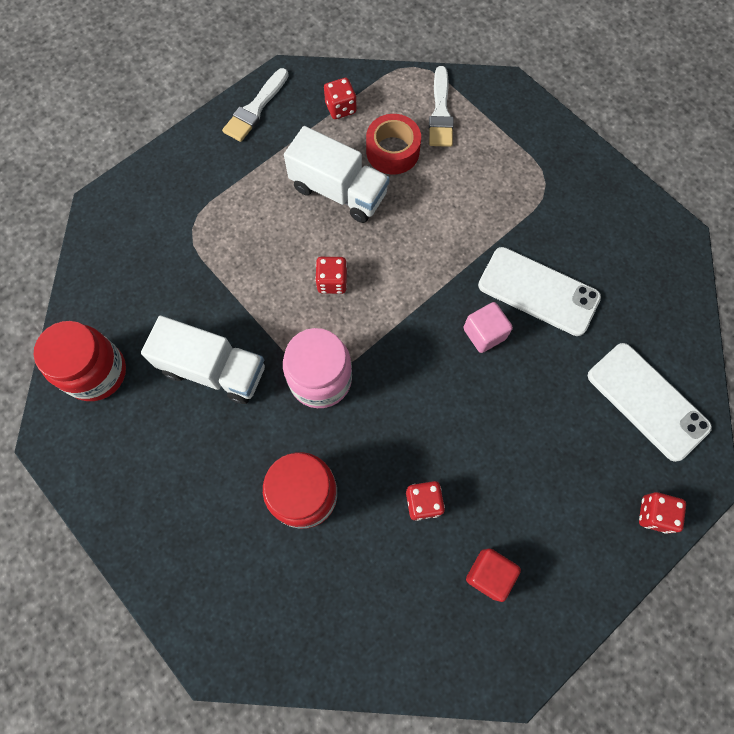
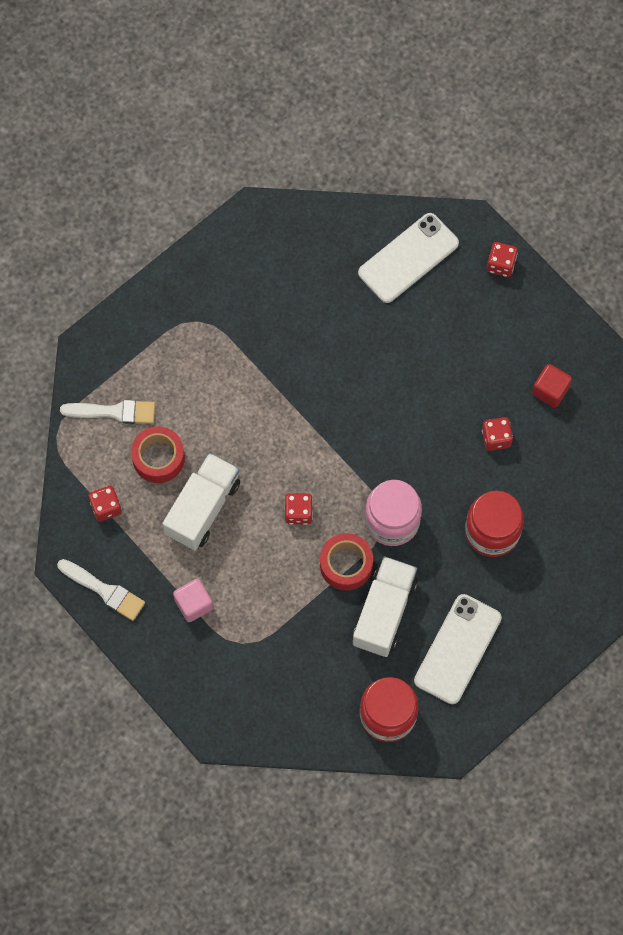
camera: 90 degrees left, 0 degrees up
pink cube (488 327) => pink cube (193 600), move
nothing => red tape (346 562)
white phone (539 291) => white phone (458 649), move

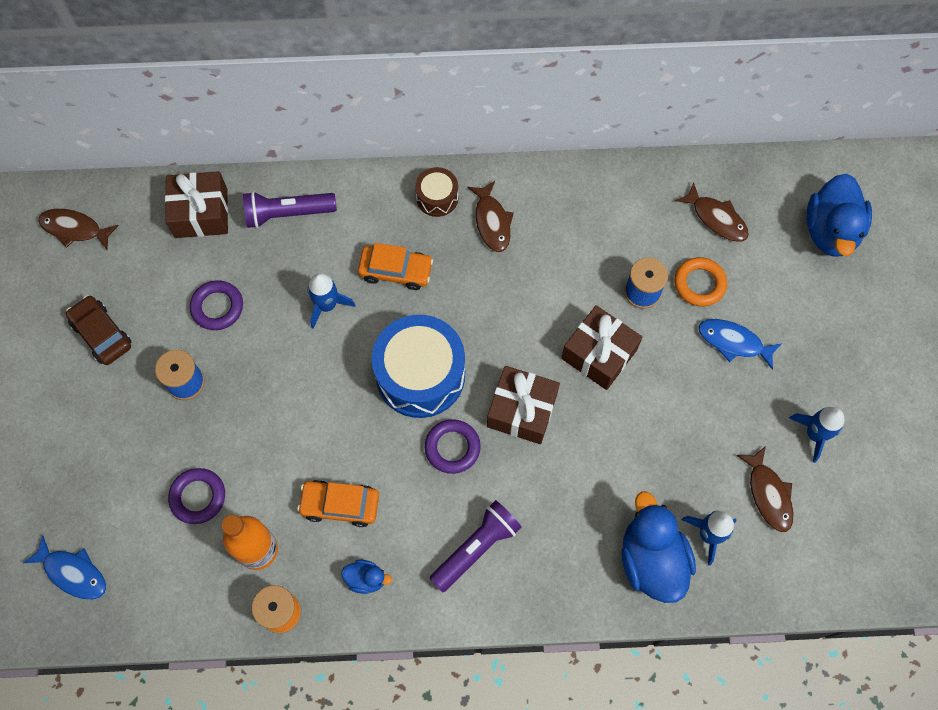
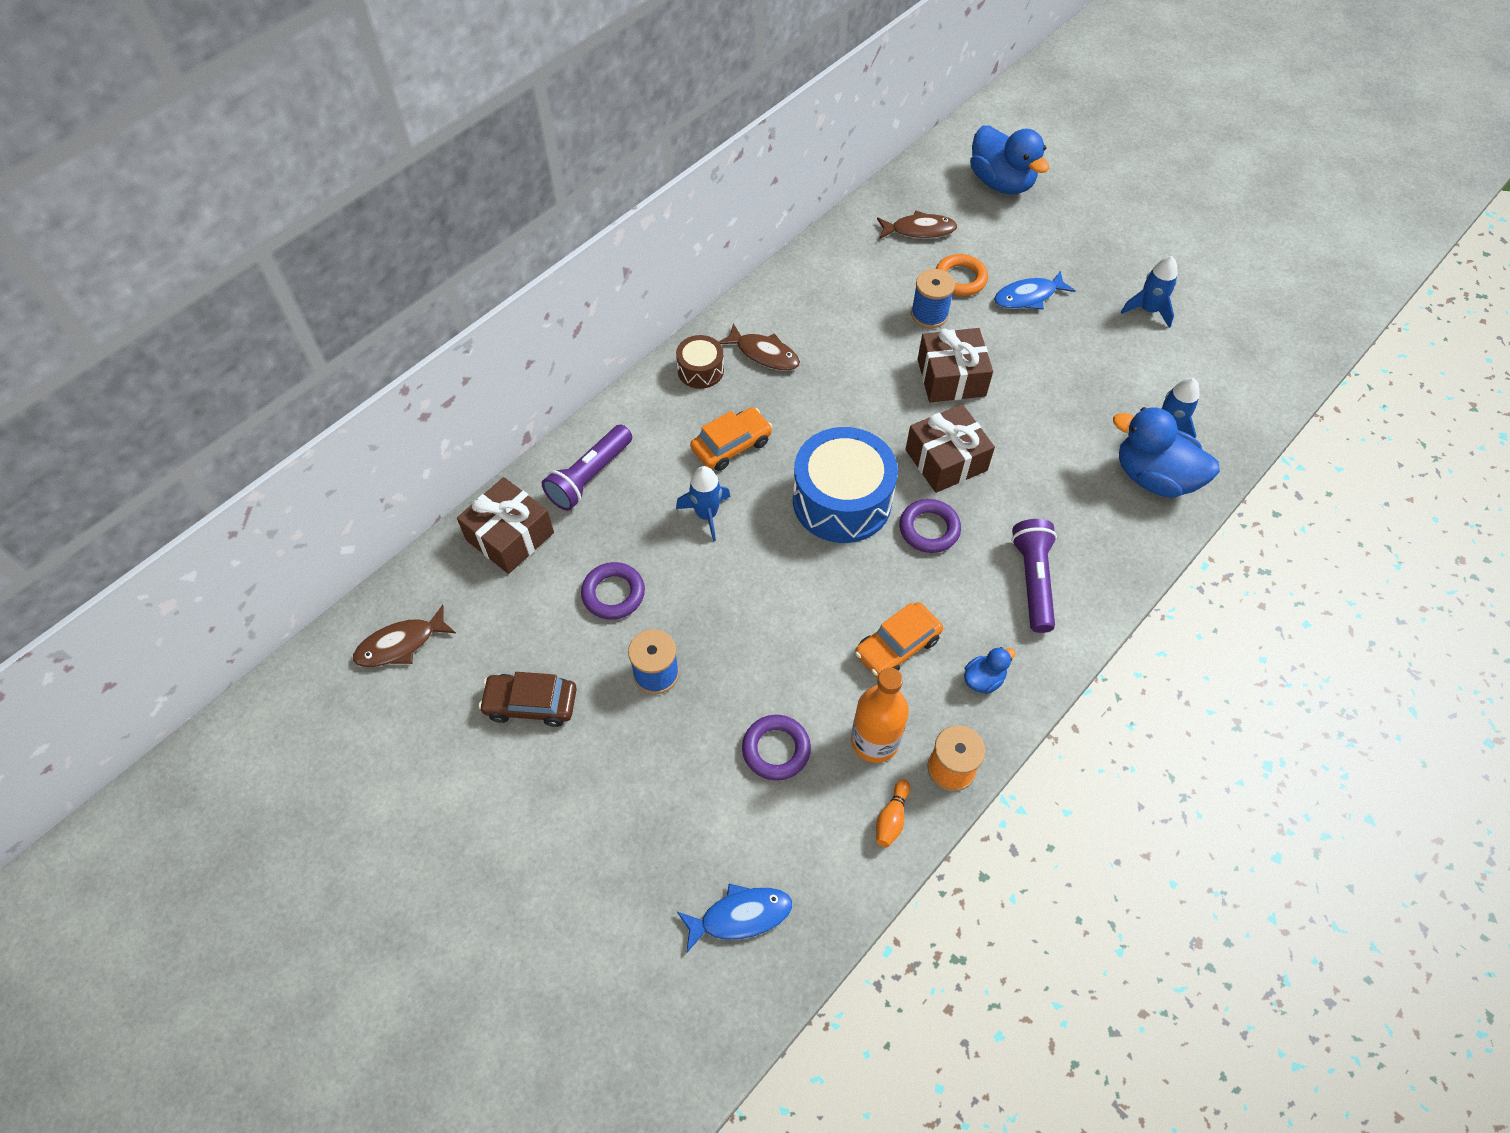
camera: 45 degrees left, 10 degrees down
nothing => orange bowling pin (893 813)
brown fish (765 489) => nothing

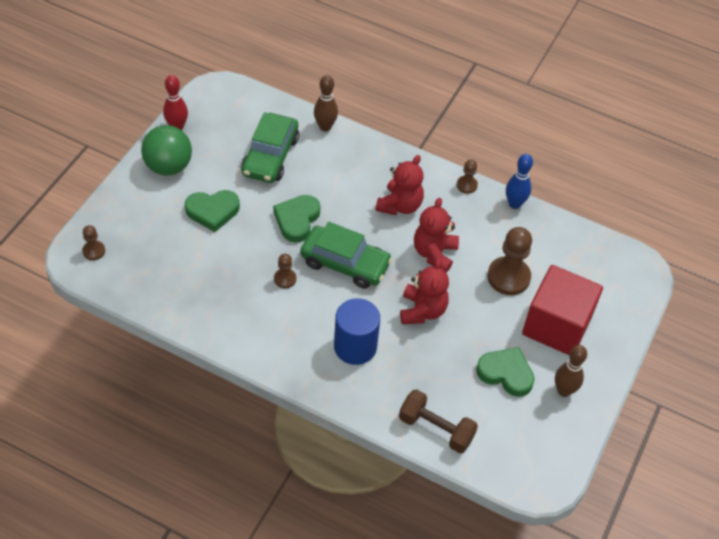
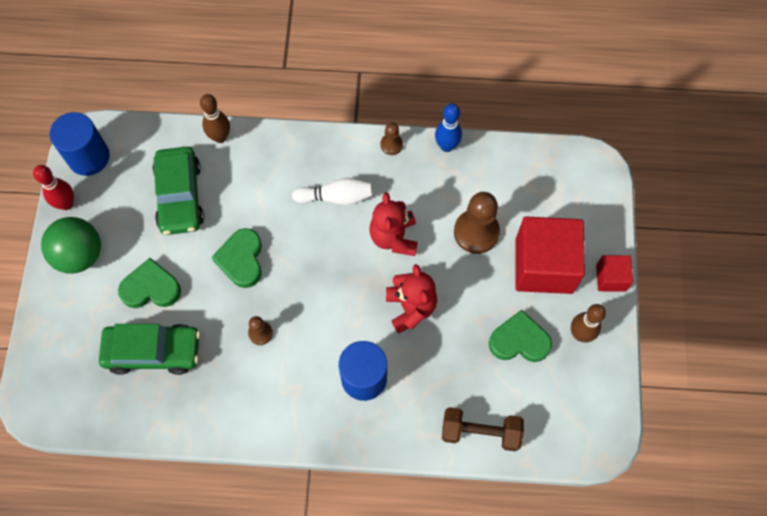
camera: 20 degrees left, 15 degrees up
nothing => blue cylinder (80 144)
green car (346 255) => green car (149 349), move
green heart (212 211) => green heart (149 283), 150 degrees counterclockwise
red teddy bear (399 185) => white bowling pin (332 191)
nothing => red cube (614 273)
brown pawn (93 242) => nothing

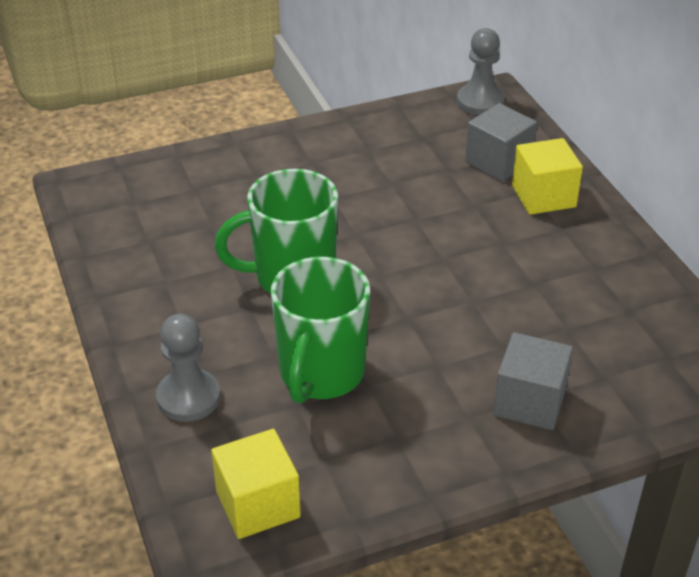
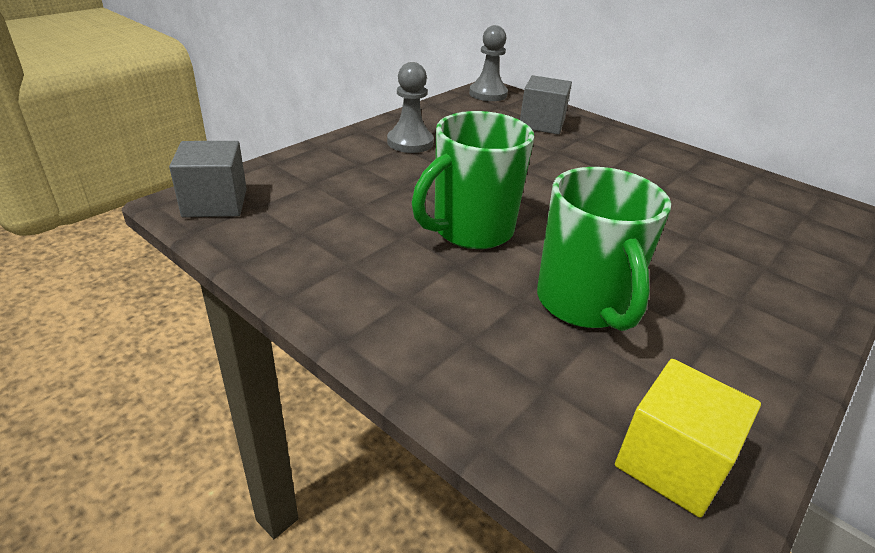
camera: 30 degrees left, 5 degrees down
grey cube (533 381) => grey cube (208 179), move
grey pawn (188 368) => grey pawn (410 107), move
yellow cube (547 176) => nothing

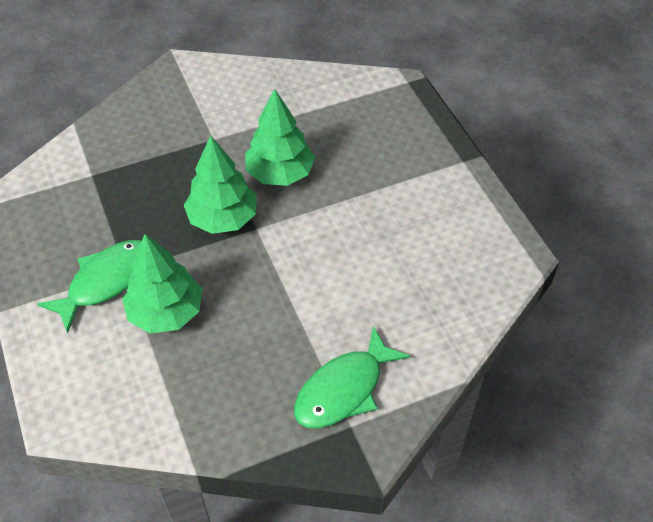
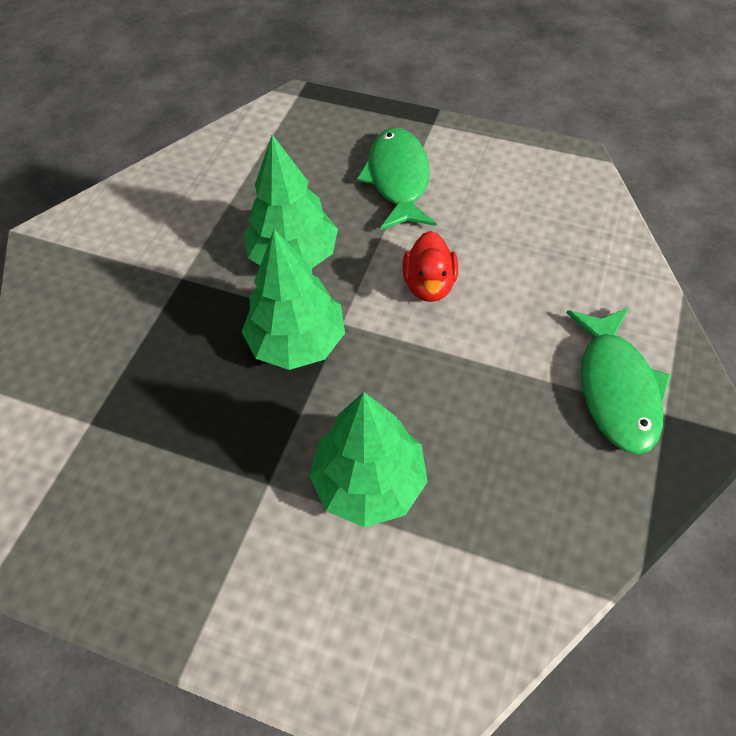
camera: 45 degrees left, 5 degrees up
green fish (89 286) => green fish (396 179), move
nothing => red duck (430 266)

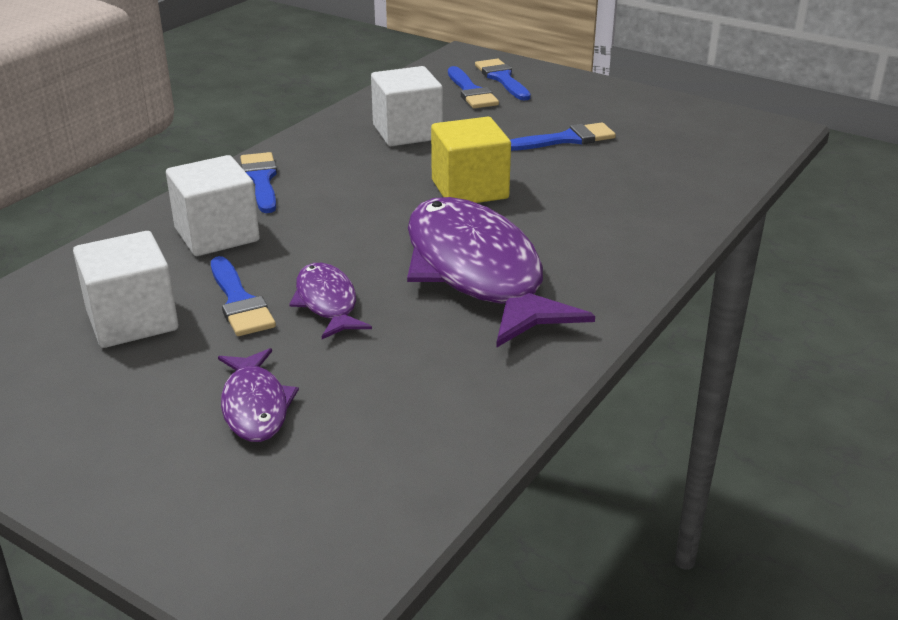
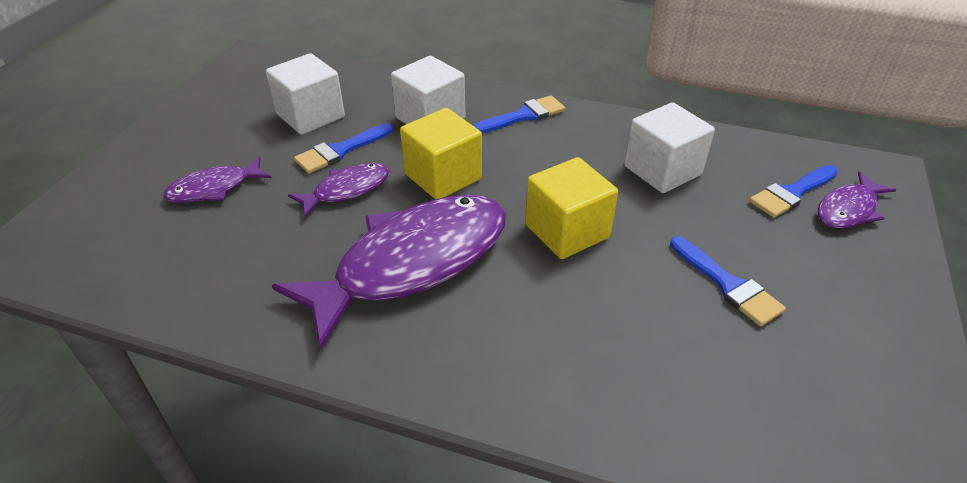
camera: 75 degrees right, 10 degrees up
nothing => yellow cube (441 154)
blue brush (503 80) => purple fish (857 200)

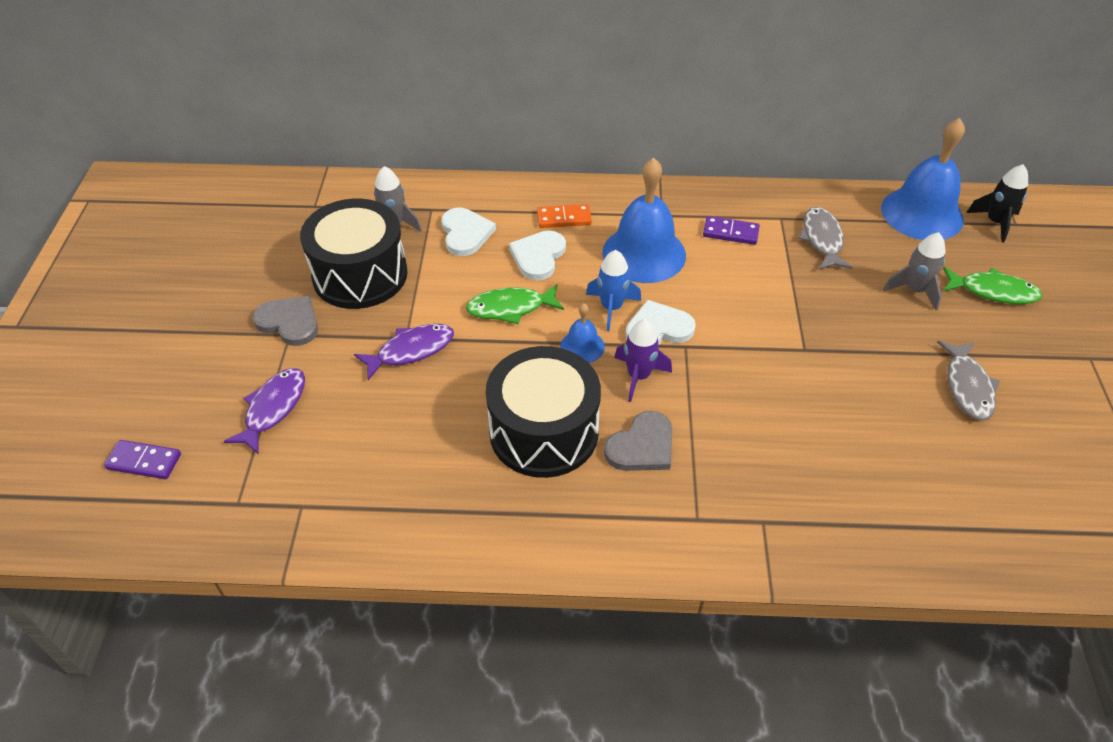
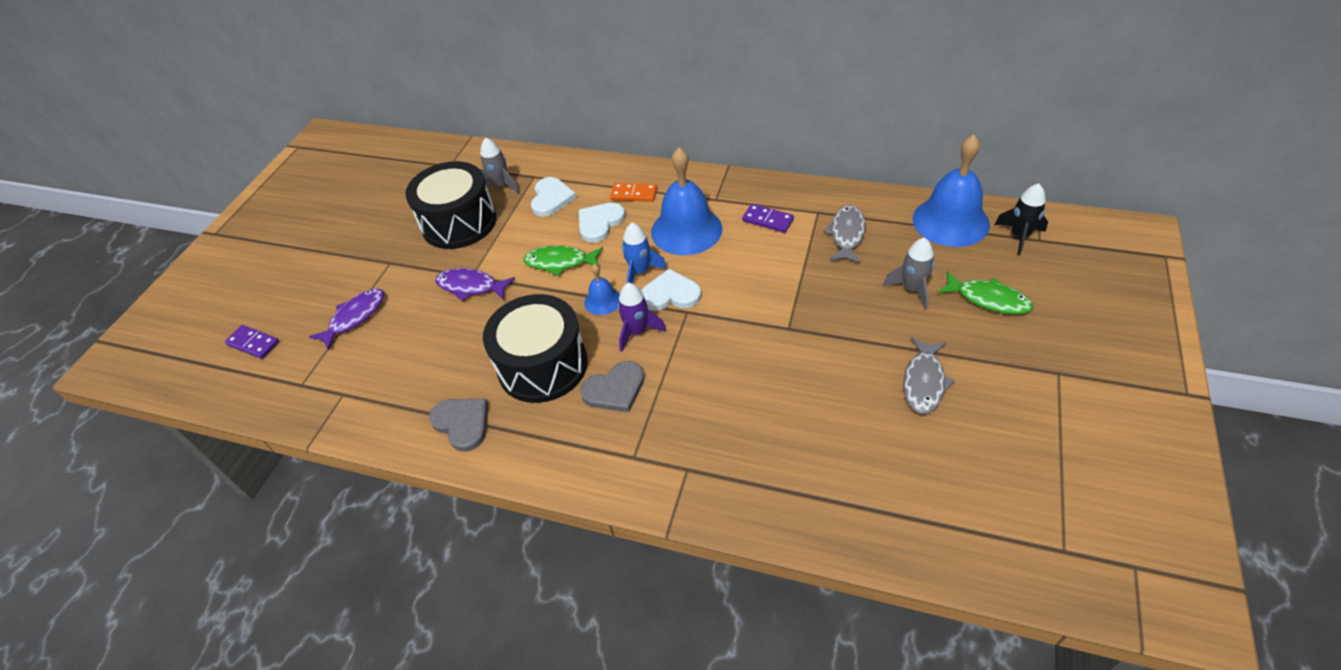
camera: 20 degrees right, 0 degrees up
grey heart (285 321) => grey heart (458 425), move
purple fish (404 352) => purple fish (475 284), 150 degrees counterclockwise

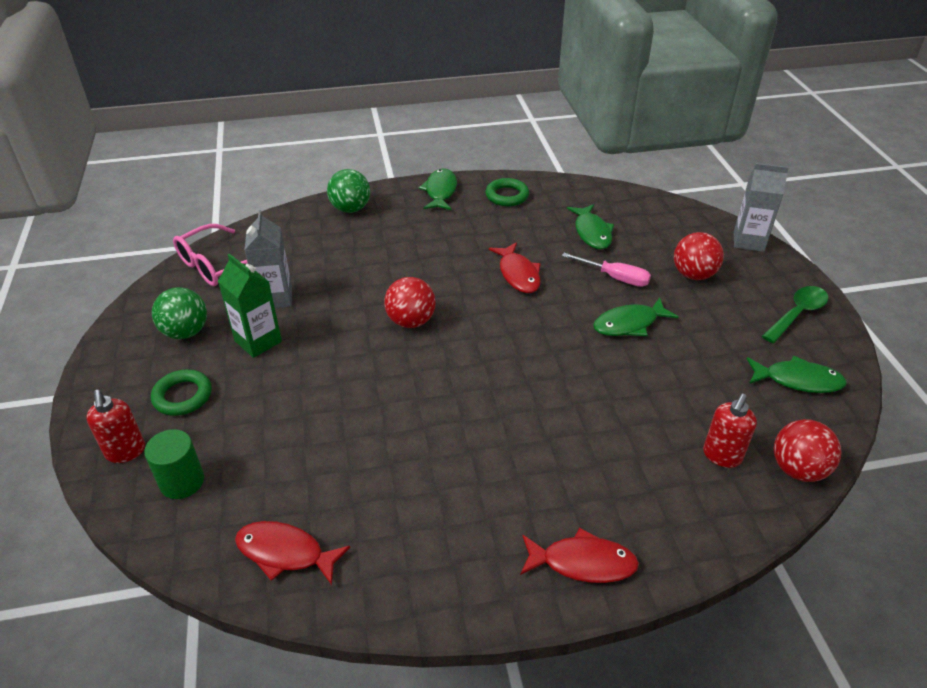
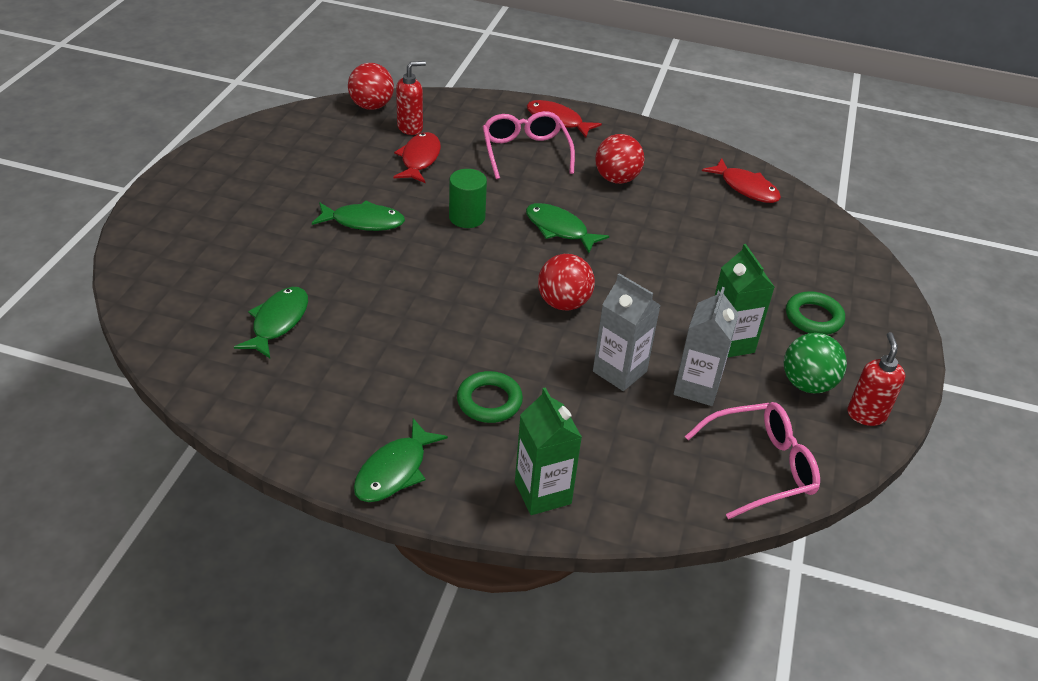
camera: 155 degrees left, 0 degrees up
red fish (515 267) => red fish (417 157), move
green cylinder (174 464) => green cylinder (468 198), move
green ring (507 192) => green ring (490 397), move
nothing => pink glasses (529 145)
green ball (348 191) => green carton (548 451)
green fish (797 374) => green fish (567 228), move
grey carton (761 207) => grey carton (627 332), move
red ball (699 256) => red ball (619 159), move
red soap dispenser (115 426) => red soap dispenser (876 379), move
pink screwdriver (606 270) => nothing
green spoon (795 314) => nothing

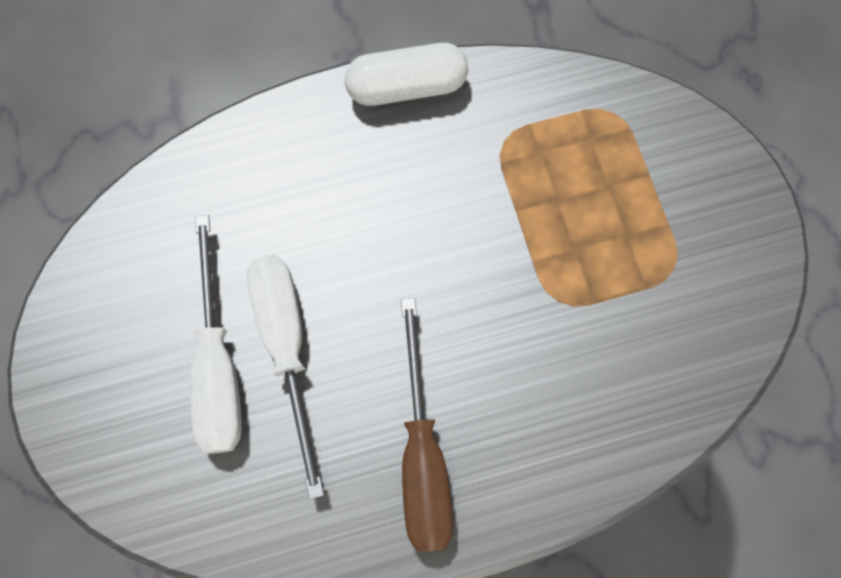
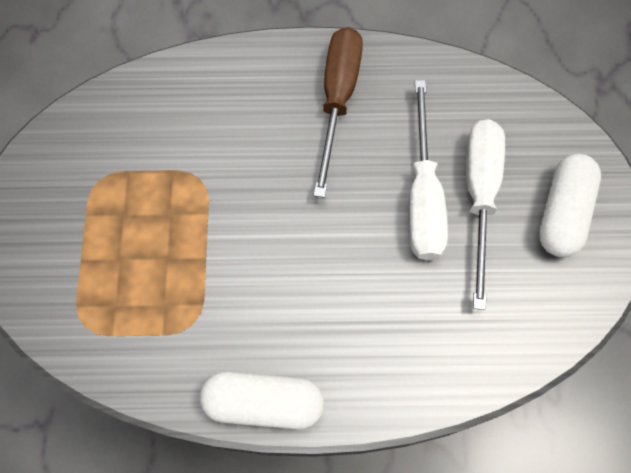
camera: 165 degrees left, 5 degrees down
nothing => white capsule (570 205)

